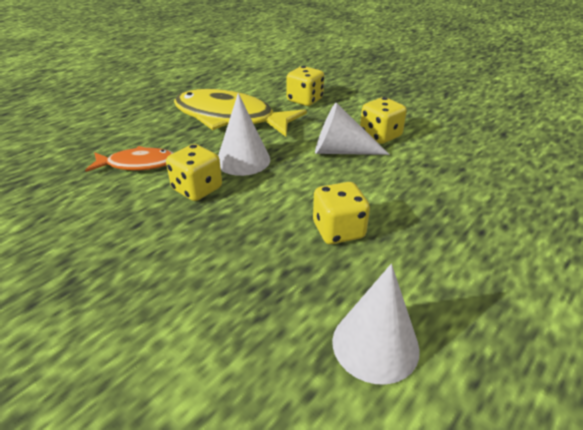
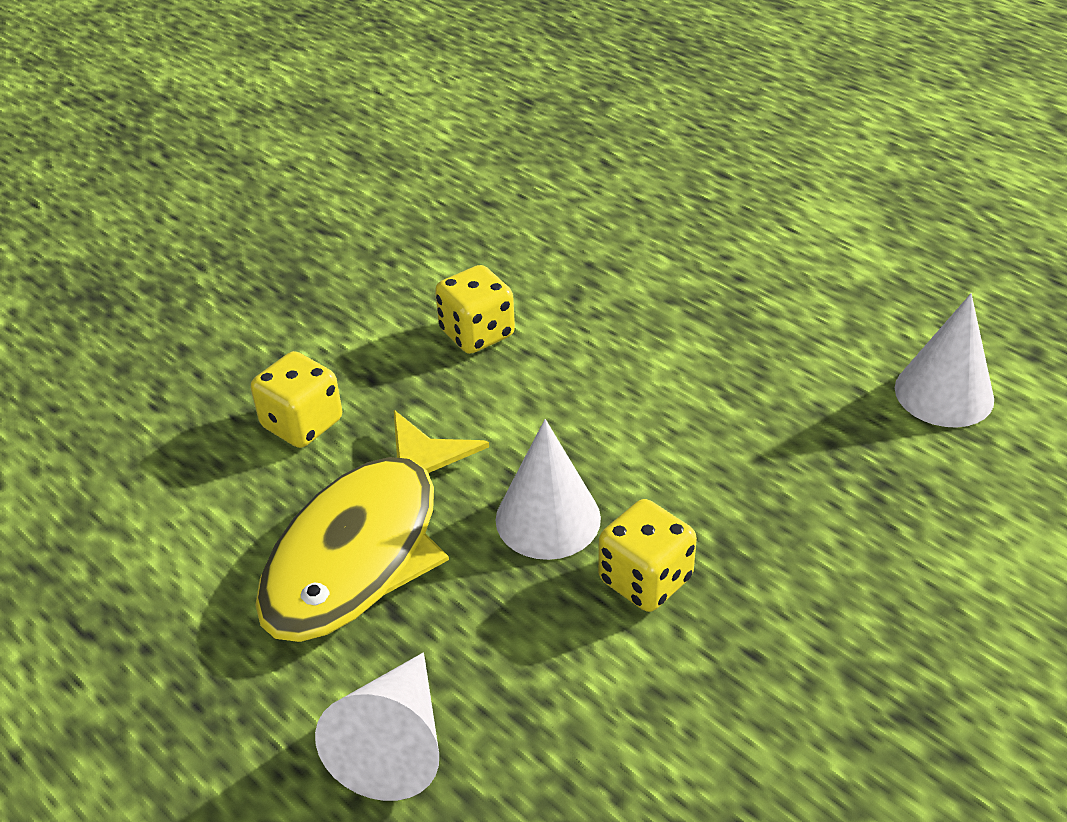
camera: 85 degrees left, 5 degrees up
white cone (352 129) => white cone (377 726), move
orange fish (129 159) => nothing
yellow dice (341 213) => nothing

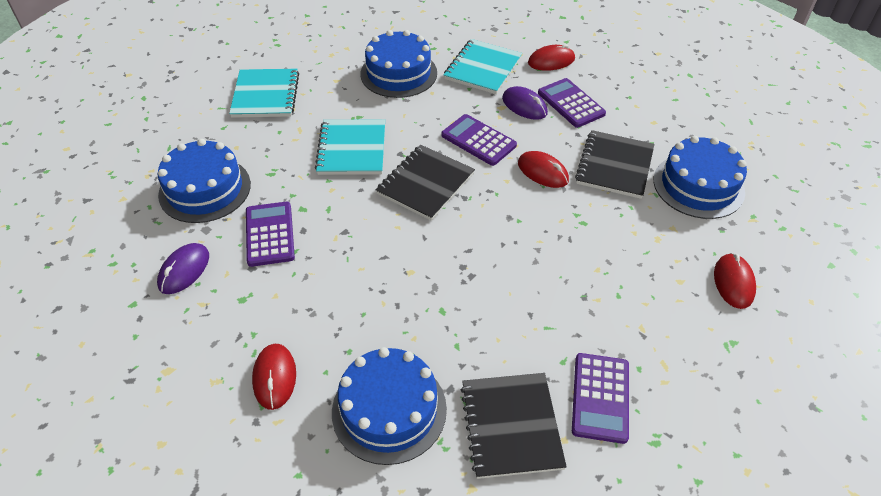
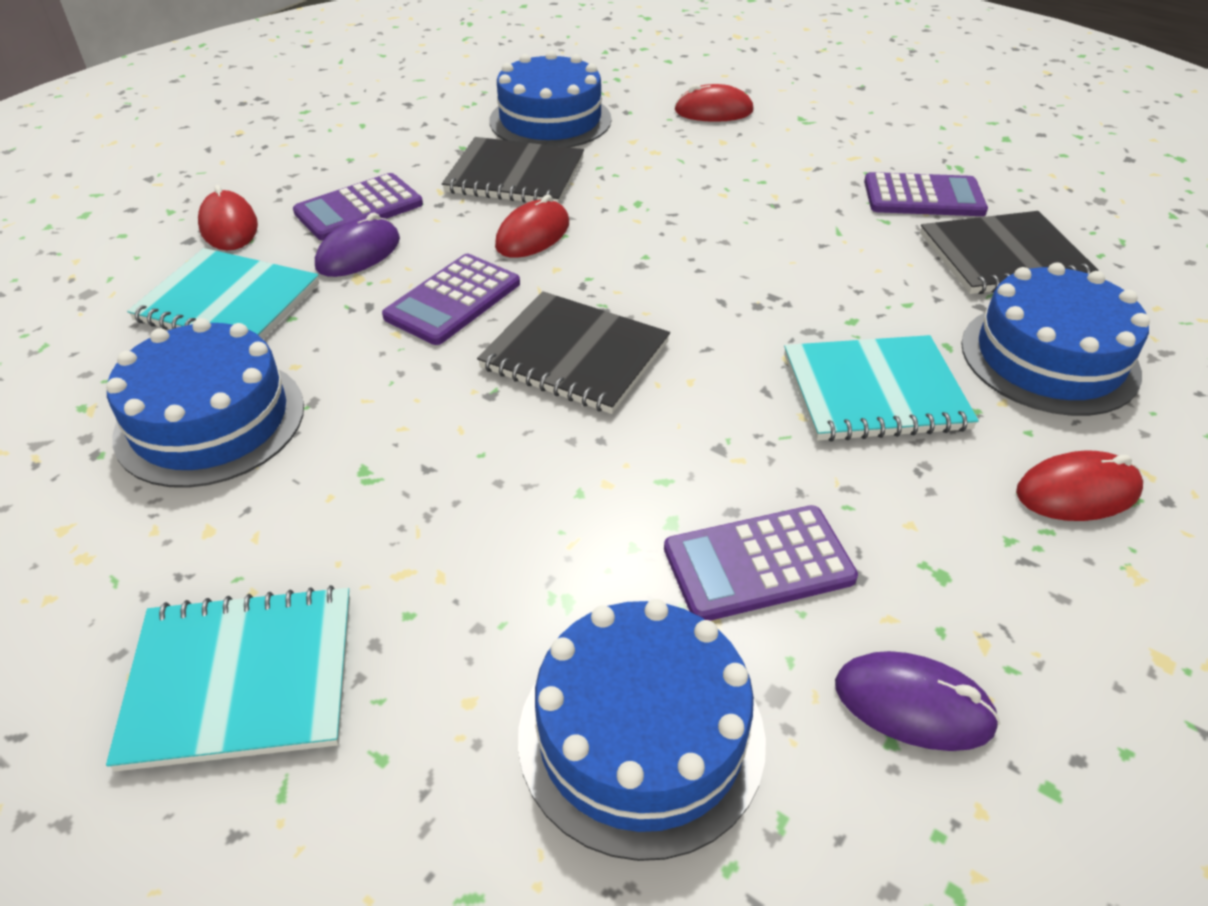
camera: 95 degrees left, 5 degrees down
turquoise notebook (350 147) => turquoise notebook (881 388), move

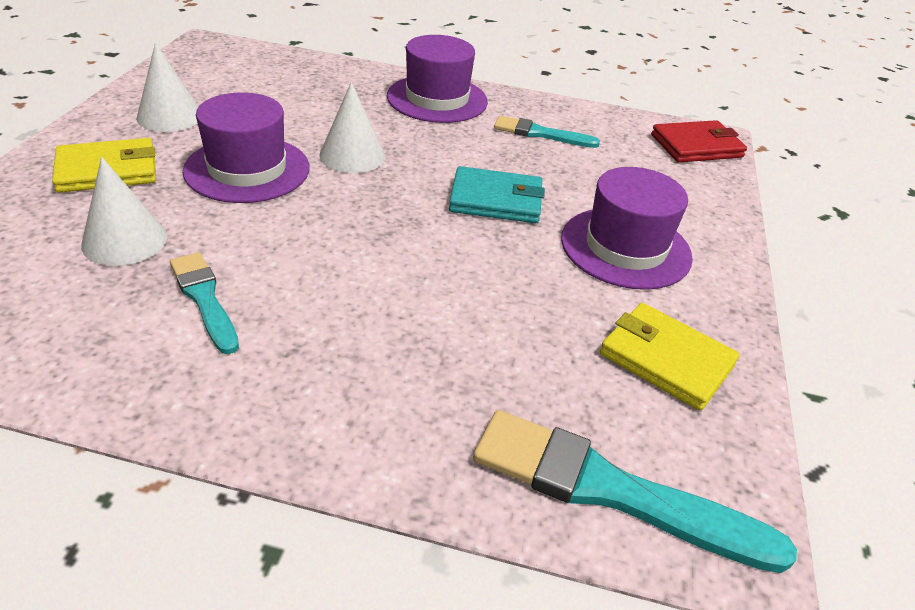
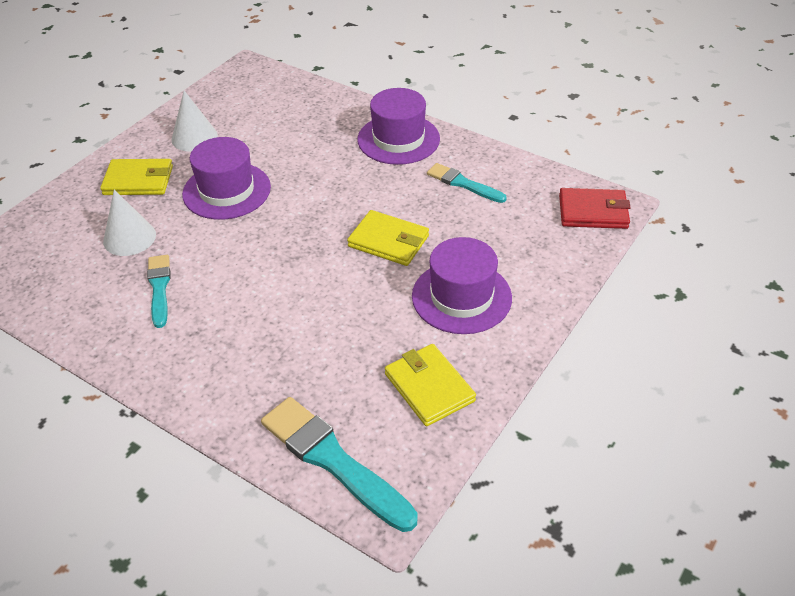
camera: 25 degrees right, 5 degrees up
turquoise wallet (497 194) => yellow wallet (388 238)
white cone (352 127) => nothing

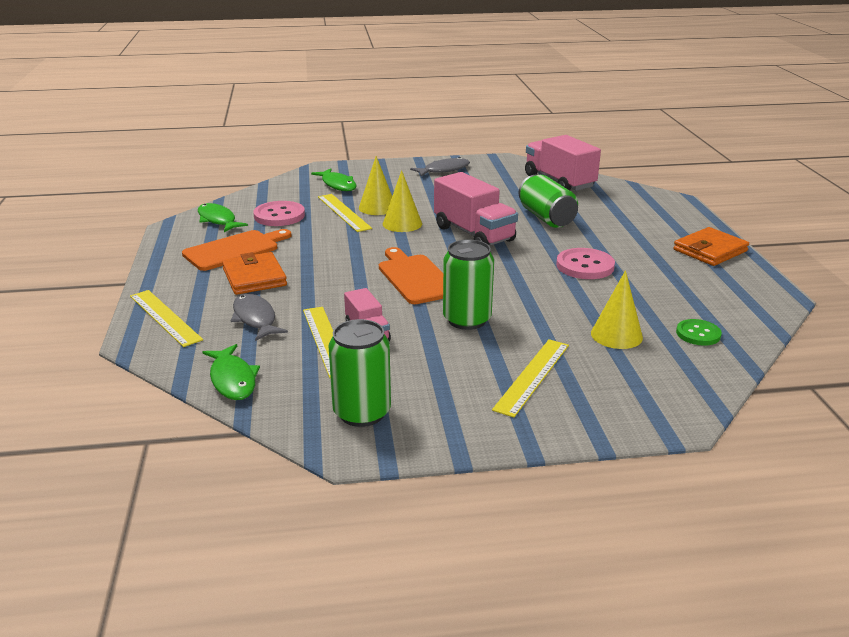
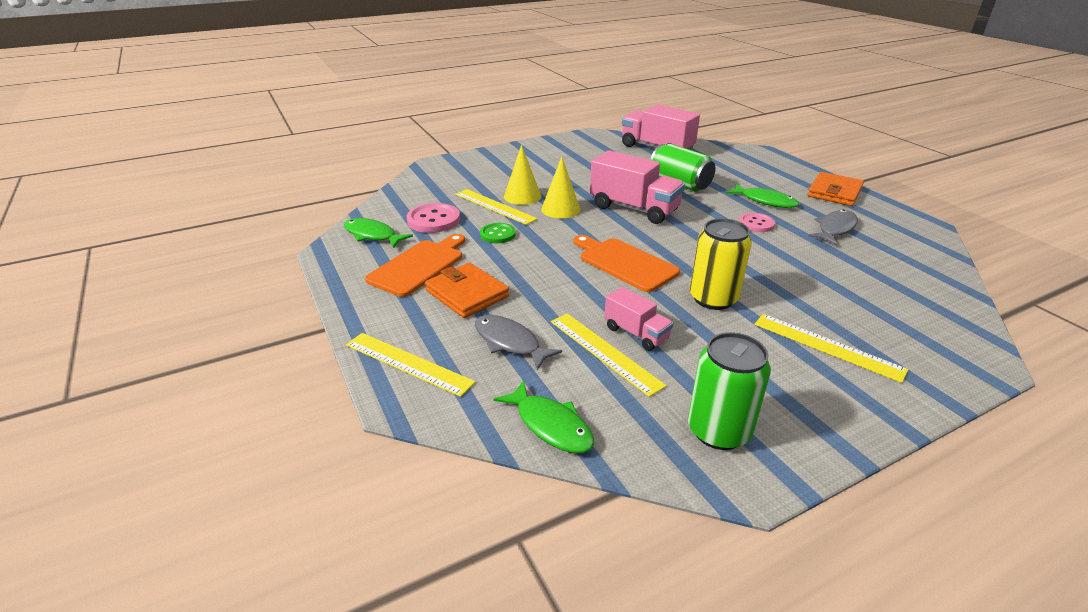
camera: 20 degrees left, 5 degrees up
green button (699 332) => green button (498 233), move
green can (468 284) => yellow can (721 264)
green fish (334 180) => green fish (762 196), move
pink button (585 263) => pink button (757 222), x0.65
yellow ruler (530 378) => yellow ruler (831 348), 60 degrees counterclockwise
grey fish (440 167) => grey fish (833 227), move
yellow cone (617 309) => nothing

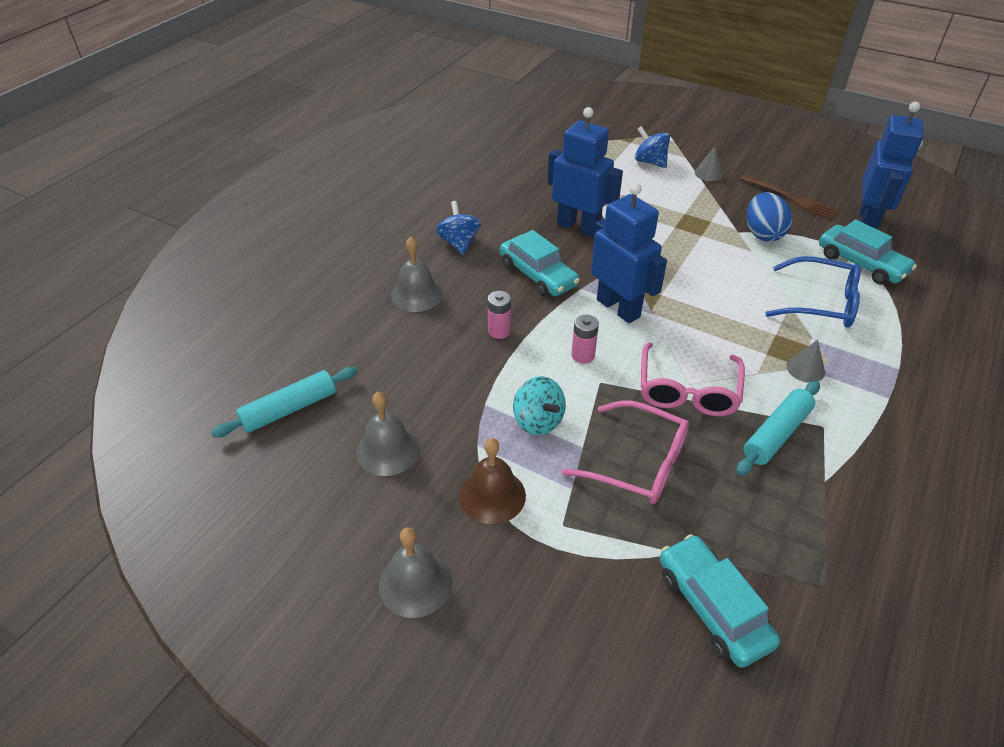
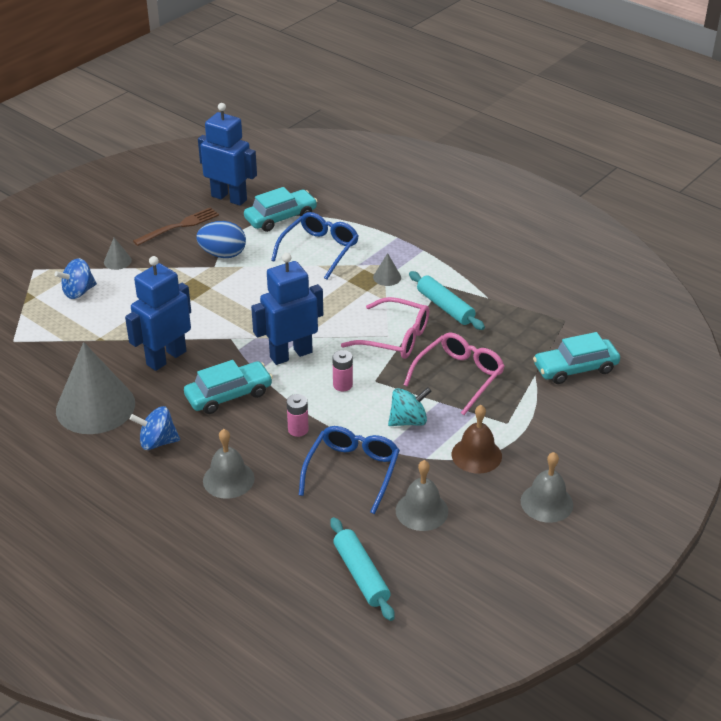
camera: 80 degrees left, 5 degrees down
nothing => grey cone (95 388)
nothing => blue glasses (349 470)

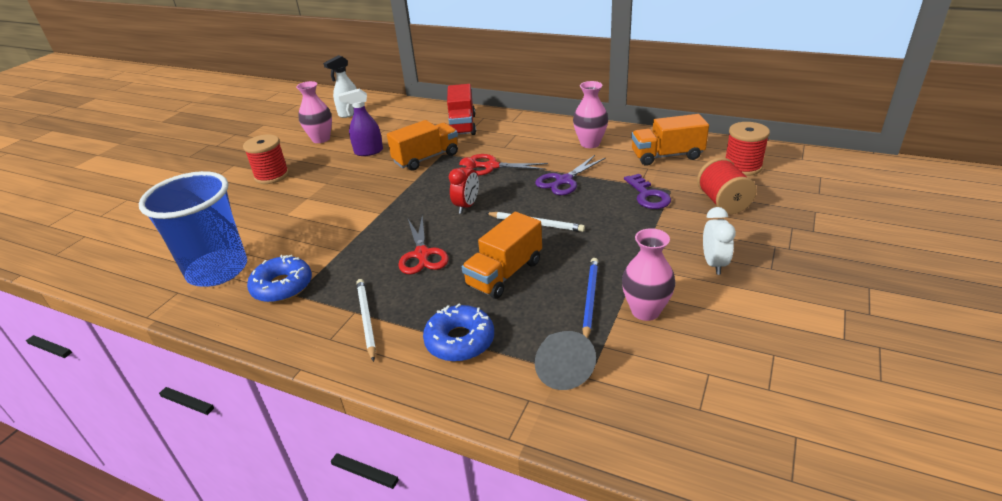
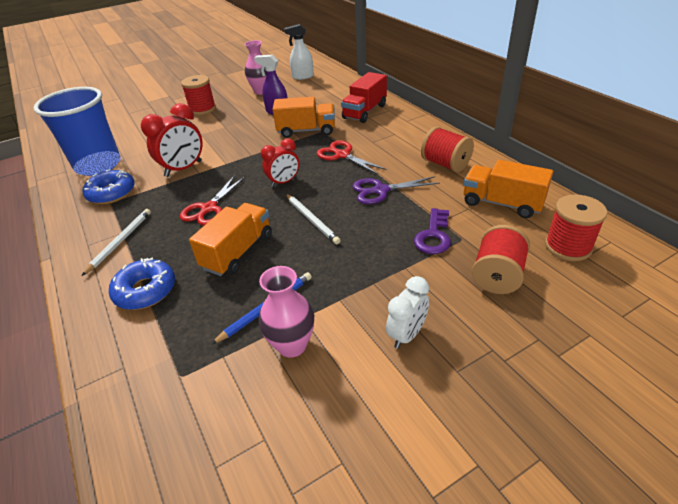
camera: 35 degrees right, 5 degrees up
nothing => red clock (172 140)
orange truck (502 255) => orange truck (230 239), 135 degrees clockwise
pink vase (590 114) => red spool (447 149)
grey cone (565 360) => nothing

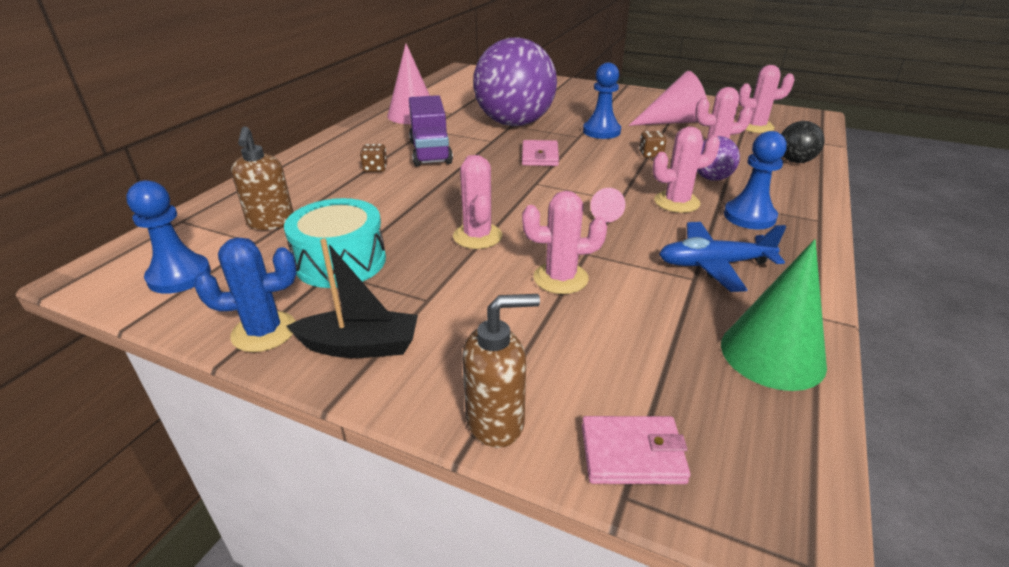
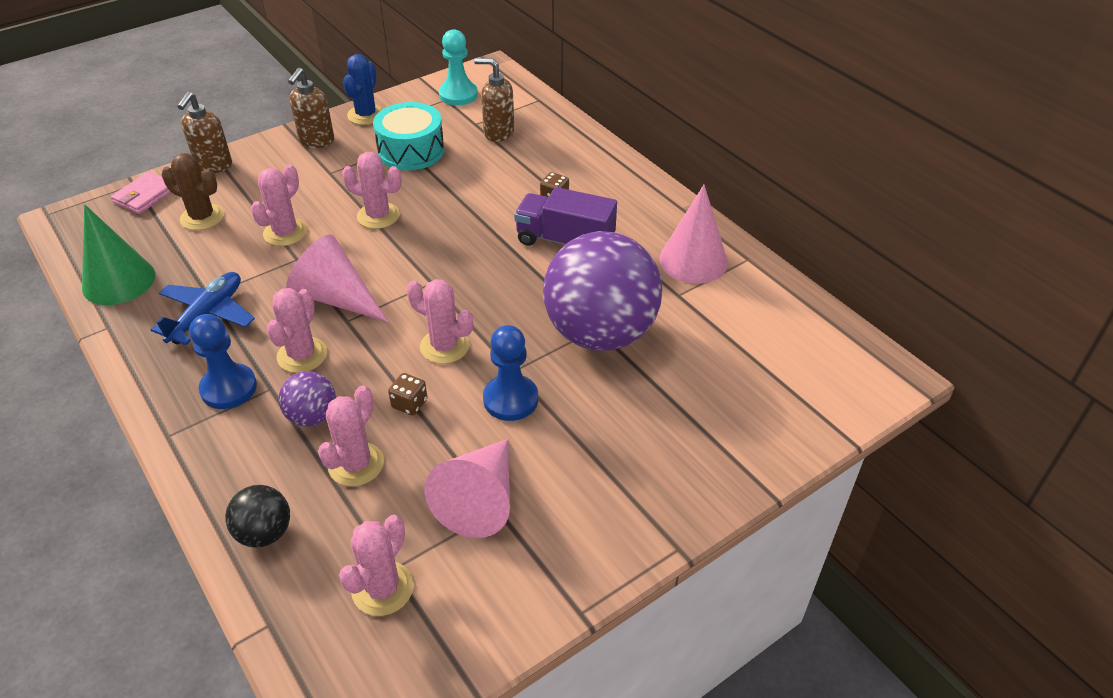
camera: 120 degrees right, 10 degrees up
nothing => brown cactus (193 191)
pink cone (608 205) => pink cone (337 278), x2.08
black boat (352 298) => brown soap dispenser (311 108)
nothing => pink cactus (440 321)
blue pawn (168 237) => turquoise pawn (458 67)
pink wallet (540 153) => nothing

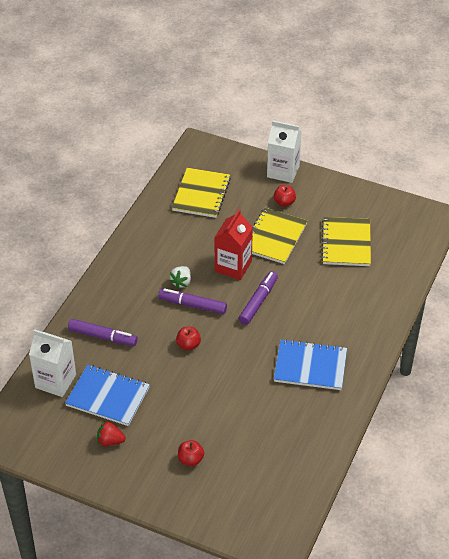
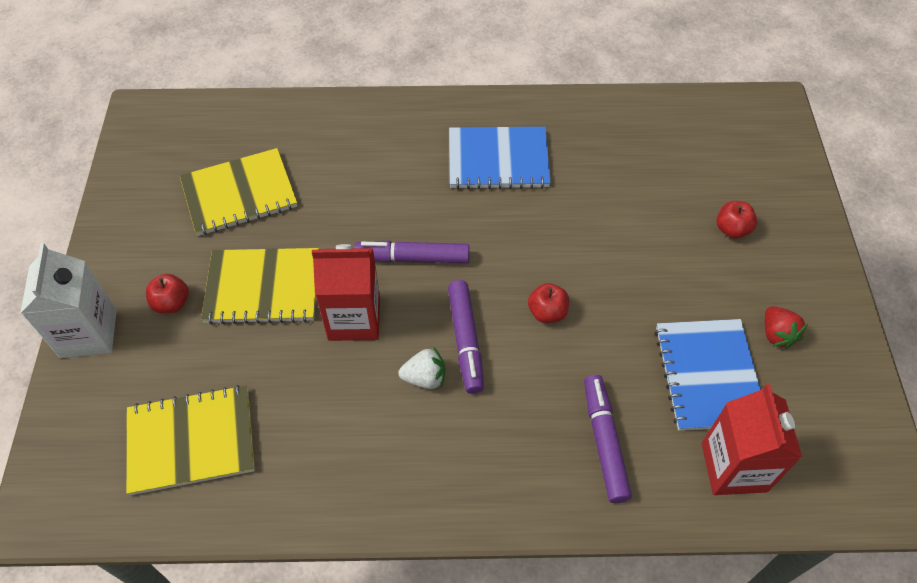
camera: 115 degrees left, 10 degrees up
blue notebook (310 364) => blue notebook (500 158), 75 degrees counterclockwise
white carton (52 363) => red carton (751 439)

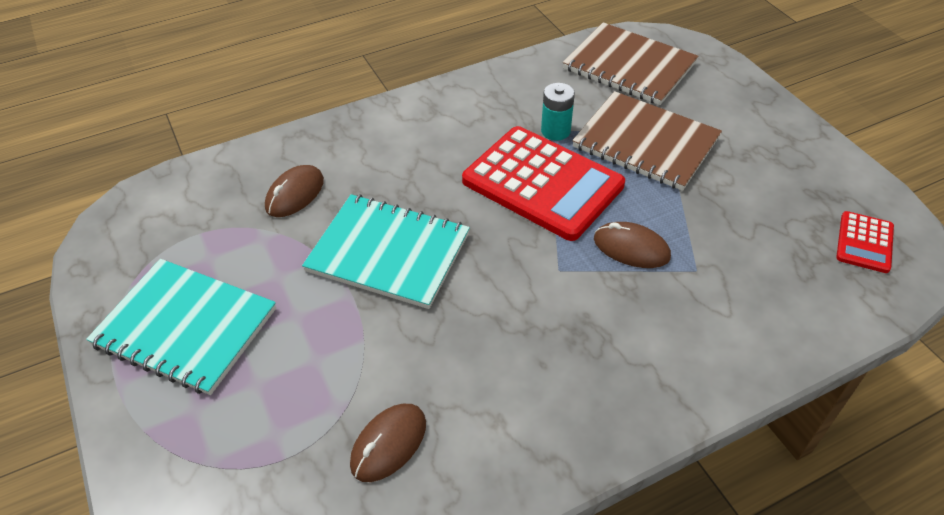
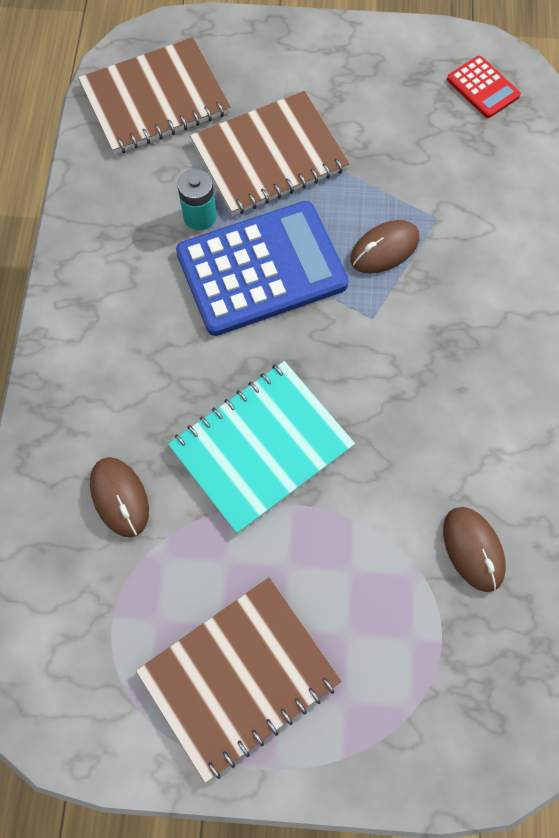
camera: 60 degrees left, 20 degrees up
turquoise notebook (181 327) => brown notebook (239 680)
red calculator (543 183) => blue calculator (262 268)

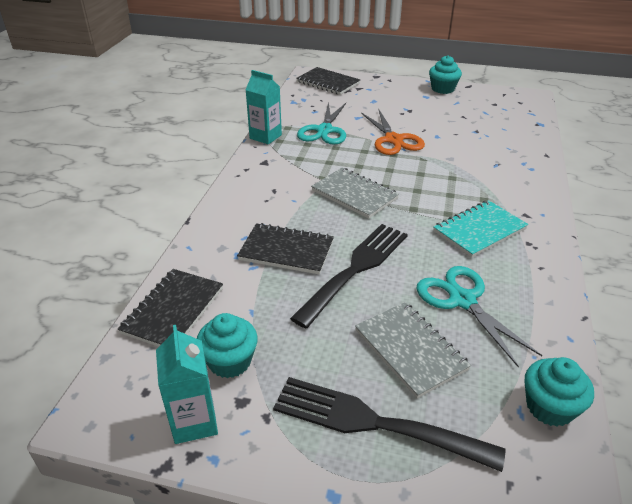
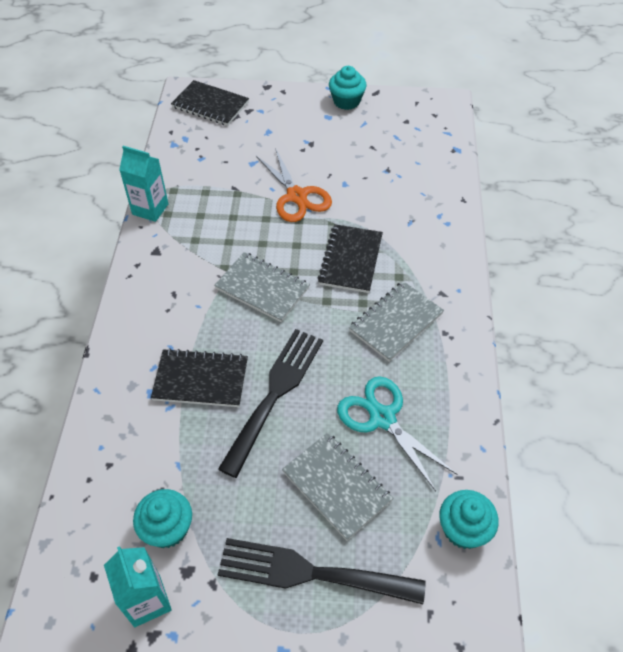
camera: 10 degrees left, 15 degrees up
black notebook (170 308) => black notebook (350 258), move
turquoise notebook (480 229) => grey notebook (396 321)
turquoise scissors (321 123) => nothing

